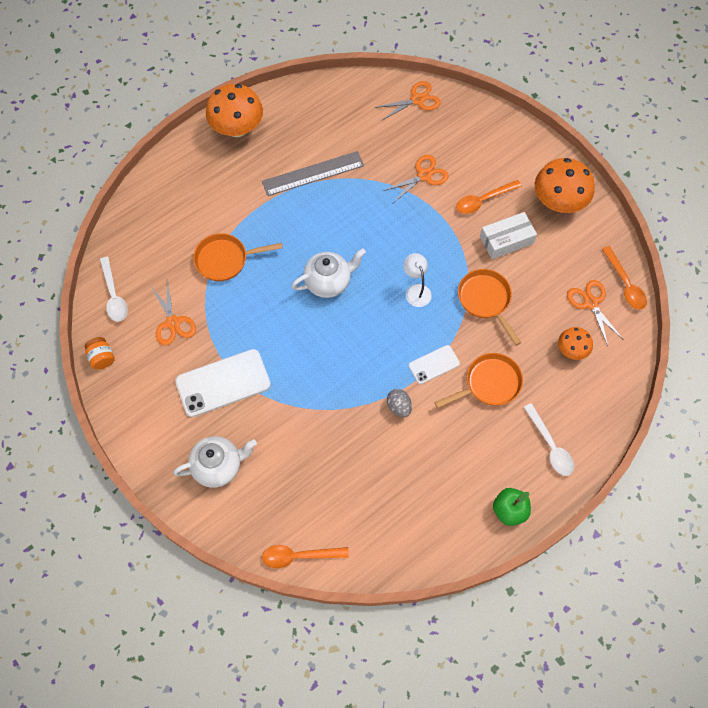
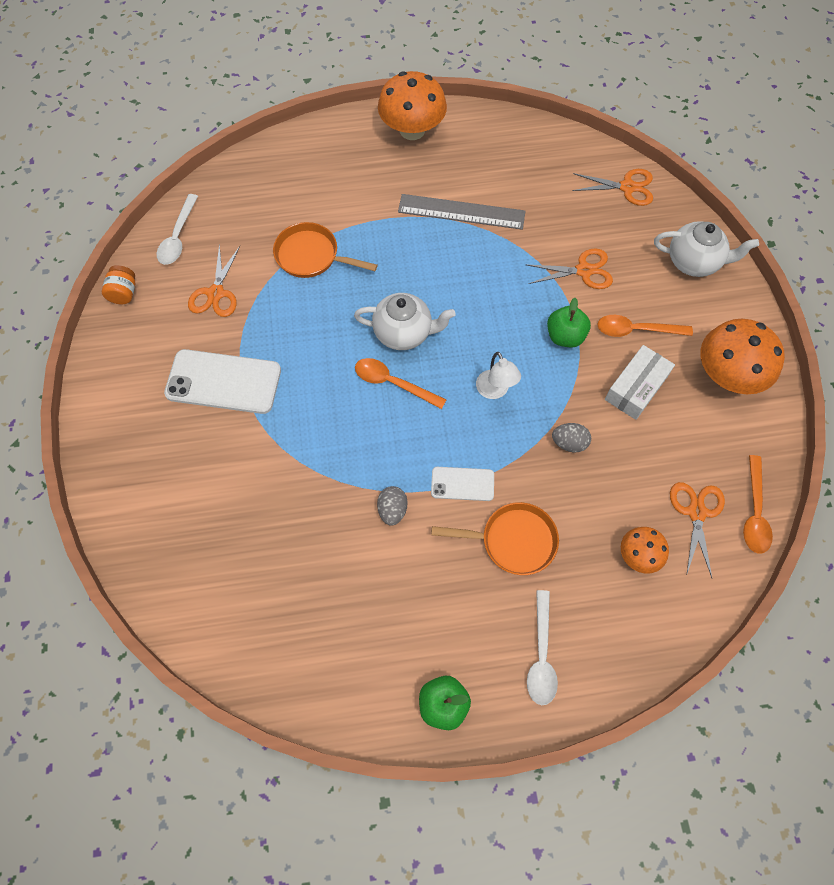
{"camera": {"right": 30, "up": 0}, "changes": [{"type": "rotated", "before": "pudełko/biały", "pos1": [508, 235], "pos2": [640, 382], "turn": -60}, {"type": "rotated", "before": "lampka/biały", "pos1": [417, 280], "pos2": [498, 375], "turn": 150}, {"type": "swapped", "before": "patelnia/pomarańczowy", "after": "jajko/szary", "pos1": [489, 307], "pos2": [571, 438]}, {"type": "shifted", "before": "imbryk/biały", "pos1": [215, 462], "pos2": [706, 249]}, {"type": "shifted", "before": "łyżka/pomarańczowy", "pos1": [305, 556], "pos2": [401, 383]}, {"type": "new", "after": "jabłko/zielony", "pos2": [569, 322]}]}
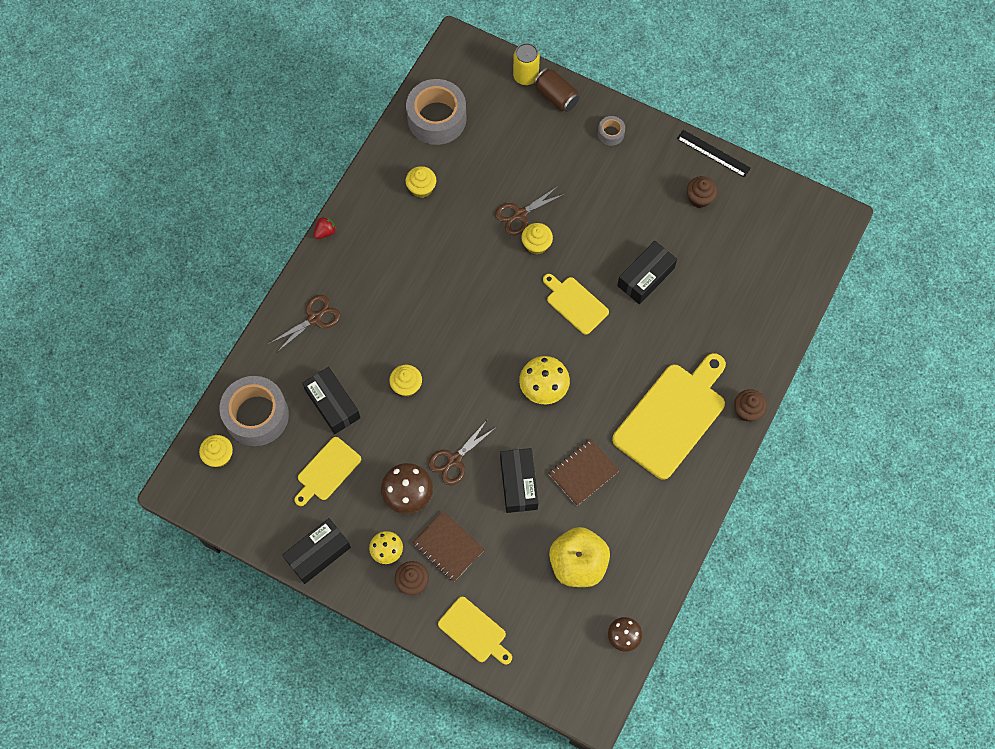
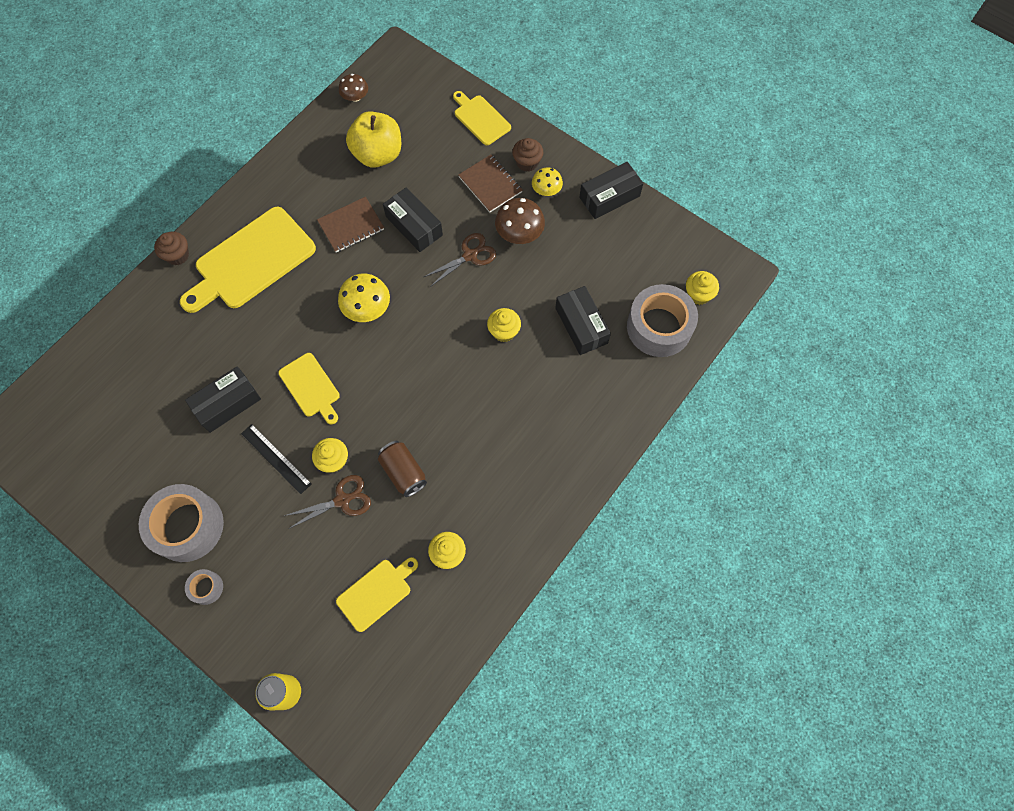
{"camera": {"right": -170, "up": 0}, "changes": [{"type": "shifted", "before": "puszka/brązowy", "pos1": [557, 90], "pos2": [402, 469]}, {"type": "shifted", "before": "taśma klejąca/szary", "pos1": [436, 112], "pos2": [181, 523]}, {"type": "shifted", "before": "linijka/czarny", "pos1": [714, 153], "pos2": [276, 459]}, {"type": "gone", "before": "muffinka/brązowy", "pos1": [702, 192]}, {"type": "gone", "before": "truskawka/czerwony", "pos1": [325, 227]}, {"type": "gone", "before": "nożyczki/brązowy", "pos1": [305, 324]}, {"type": "shifted", "before": "deska do krojenia/żółty", "pos1": [327, 471], "pos2": [377, 594]}, {"type": "rotated", "before": "pudełko/czarny", "pos1": [519, 480], "pos2": [413, 219], "turn": -45}]}
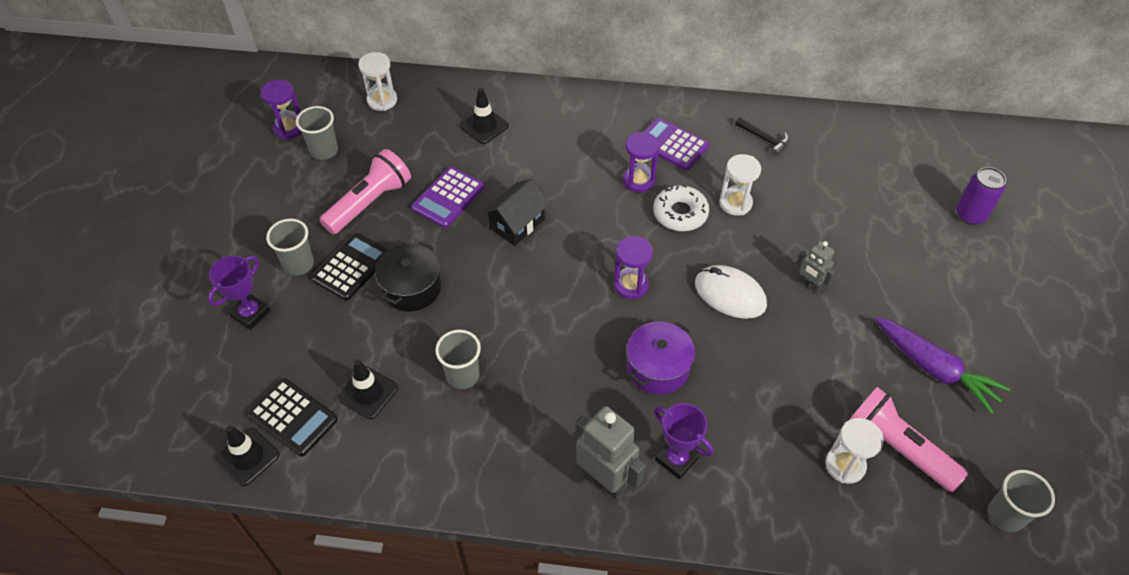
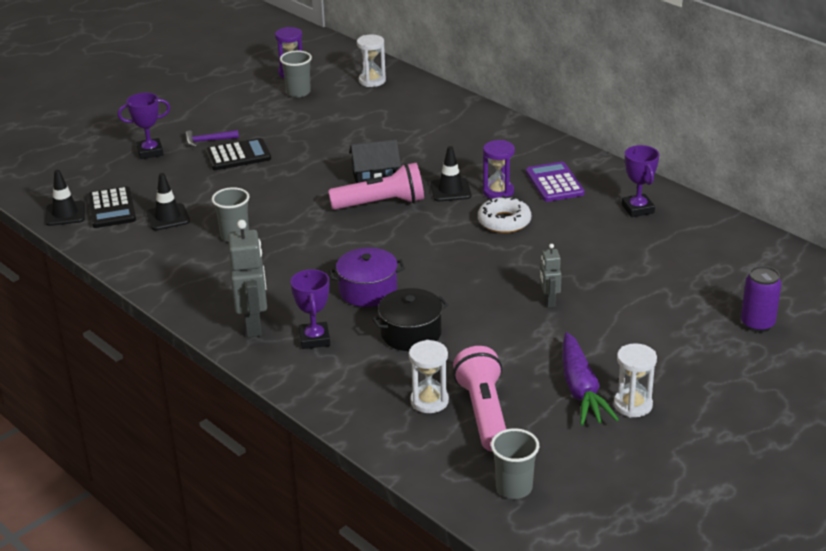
{"camera": {"right": 40, "up": -20}, "changes": [{"type": "shifted", "before": "pachołek/czarny", "pos1": [484, 116], "pos2": [450, 173]}, {"type": "swapped", "before": "młotek/czarny", "after": "puchar/fioletowy", "pos1": [762, 136], "pos2": [640, 181]}, {"type": "shifted", "before": "latarka/różowy", "pos1": [365, 191], "pos2": [376, 186]}, {"type": "shifted", "before": "klepsydra/biały", "pos1": [740, 184], "pos2": [635, 380]}, {"type": "gone", "before": "kalkulator/fioletowy", "pos1": [447, 197]}, {"type": "swapped", "before": "szklanka/szary", "after": "młotek/fioletowy", "pos1": [290, 247], "pos2": [212, 138]}, {"type": "gone", "before": "klepsydra/fioletowy", "pos1": [633, 267]}, {"type": "shifted", "before": "garnek/czarny", "pos1": [408, 277], "pos2": [410, 319]}, {"type": "gone", "before": "myszka/biały", "pos1": [731, 292]}]}
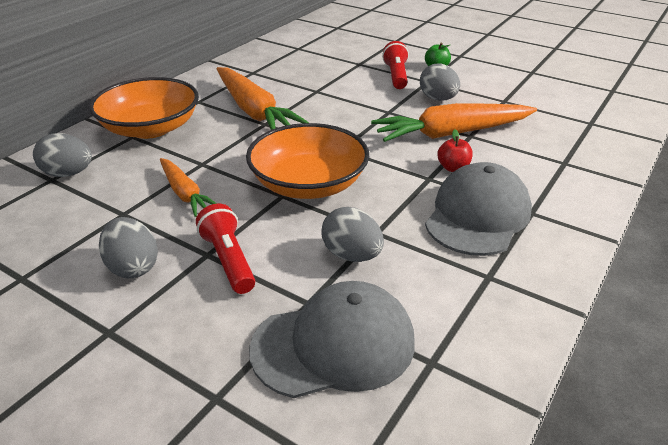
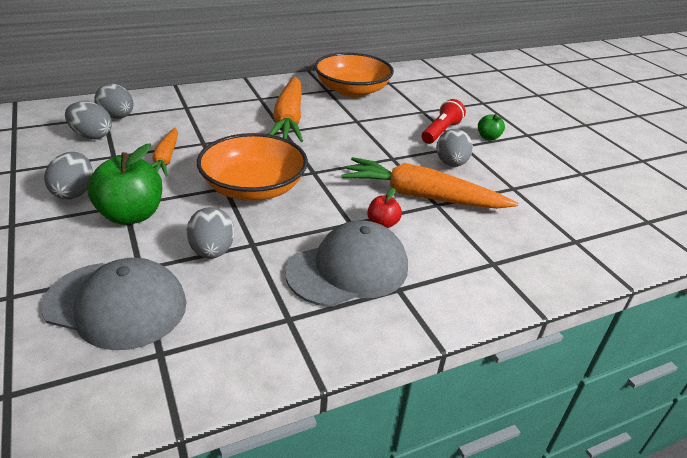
{"camera": {"right": 30, "up": 0}, "changes": [{"type": "shifted", "before": "miska/pomarańczowy", "pos1": [144, 108], "pos2": [354, 75]}, {"type": "swapped", "before": "latarka/czerwony", "after": "jabłko/zielony", "pos1": [225, 249], "pos2": [125, 184]}, {"type": "new", "after": "jajko/szary", "pos2": [88, 120]}]}
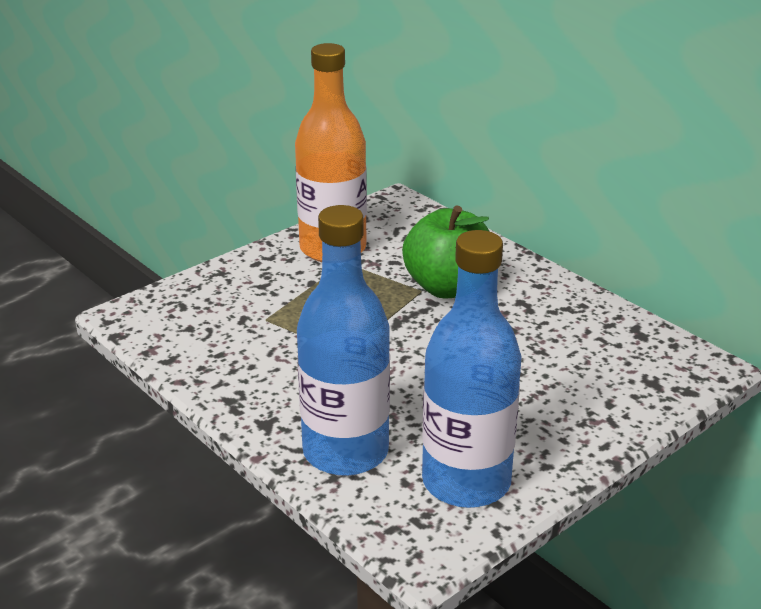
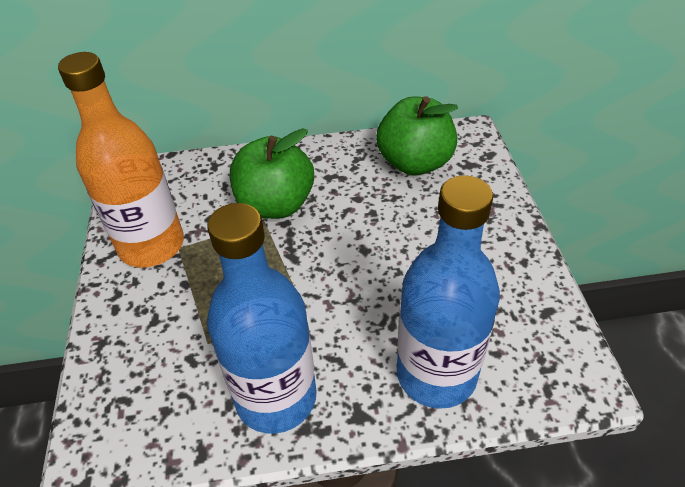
{"camera": {"right": -55, "up": 15}, "changes": [{"type": "shifted", "before": "butelka/niebieski", "pos1": [472, 369], "pos2": [262, 318]}, {"type": "new", "after": "jabłko/zielony", "pos2": [417, 135]}]}
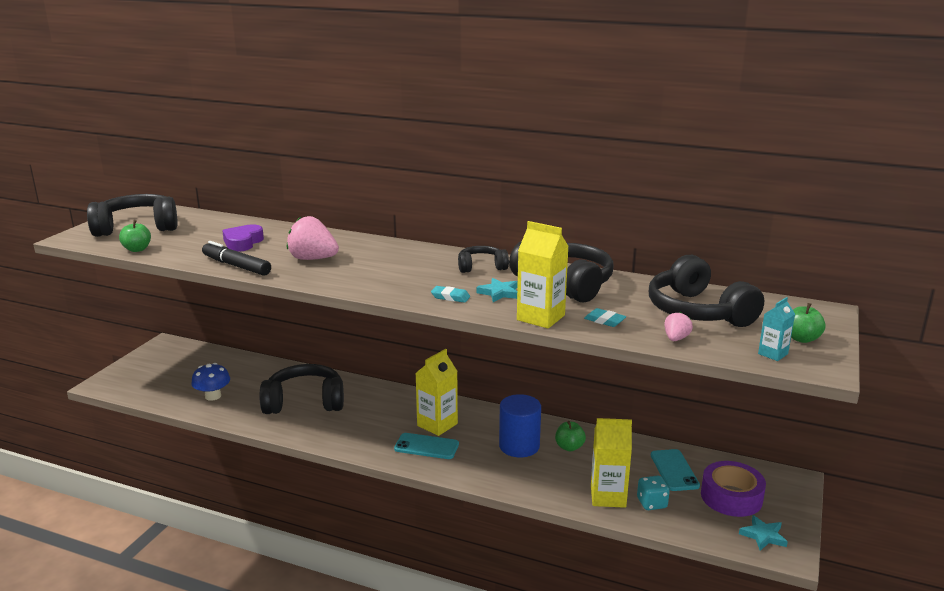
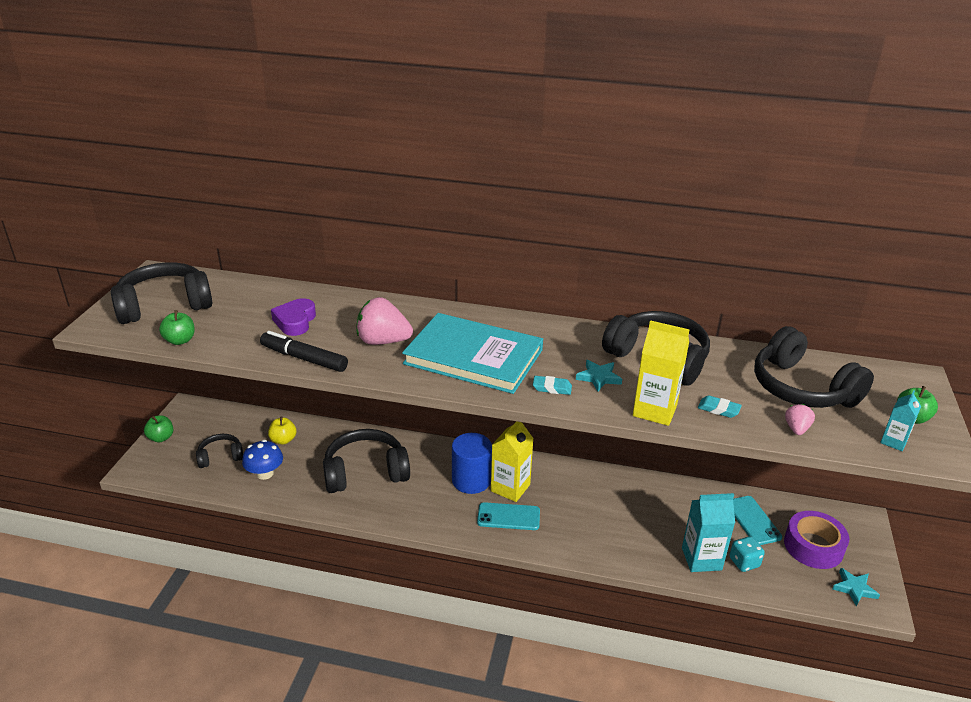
{"camera": {"right": -10, "up": 10}, "changes": [{"type": "shifted", "before": "słuchawki/czarny", "pos1": [483, 259], "pos2": [219, 451]}, {"type": "shifted", "before": "walec/niebieski", "pos1": [520, 425], "pos2": [472, 463]}, {"type": "repainted", "before": "karton mleka/żółty", "after": "karton mleka/turkusowy", "pos1": [611, 463], "pos2": [708, 532]}, {"type": "shifted", "before": "jabłko/zielony", "pos1": [570, 436], "pos2": [158, 428]}, {"type": "new", "after": "książka/turkusowy", "pos2": [472, 353]}, {"type": "new", "after": "jabłko/żółty", "pos2": [282, 431]}]}
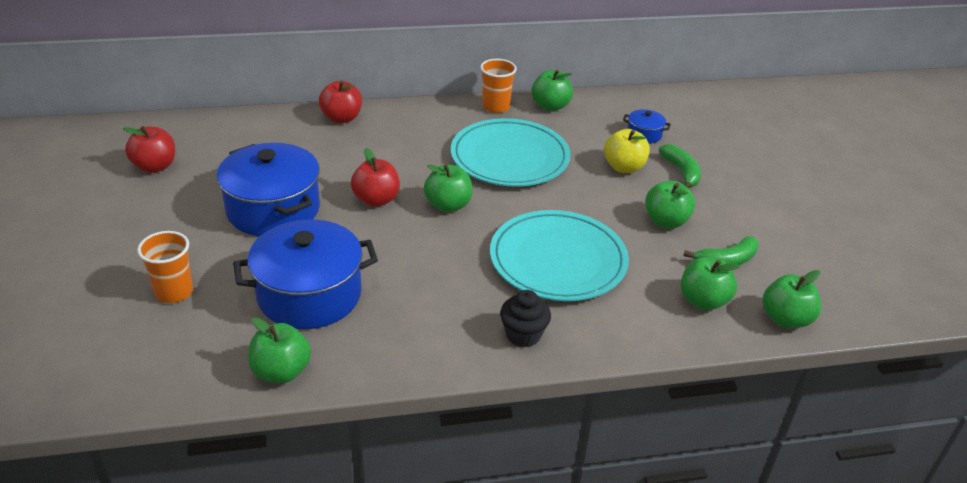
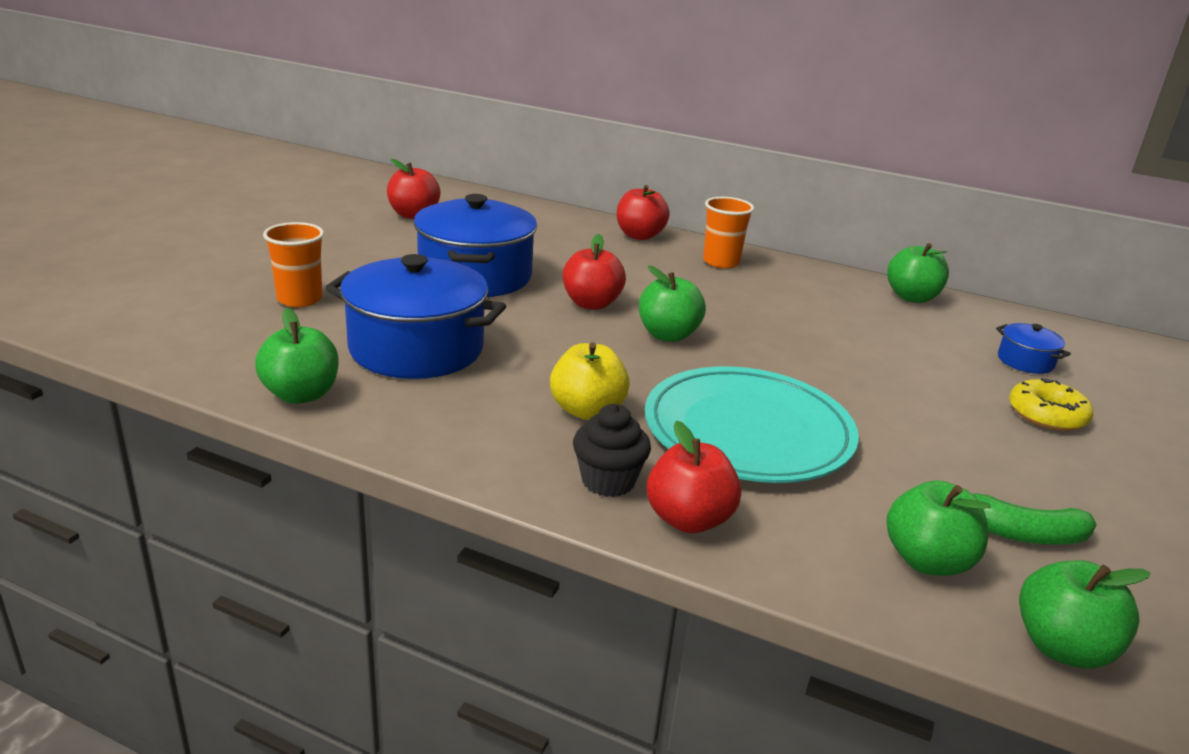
{"camera": {"right": 35, "up": -10}, "changes": [{"type": "shifted", "before": "szklanka/pomarańczowy", "pos1": [498, 86], "pos2": [728, 232]}, {"type": "gone", "before": "talerz/turkusowy", "pos1": [511, 152]}, {"type": "shifted", "before": "jabłko/żółty", "pos1": [627, 151], "pos2": [590, 381]}, {"type": "swapped", "before": "banan/zielony", "after": "donut/żółty", "pos1": [680, 166], "pos2": [1051, 404]}, {"type": "gone", "before": "jabłko/zielony", "pos1": [670, 204]}, {"type": "new", "after": "jabłko/czerwony", "pos2": [694, 477]}]}
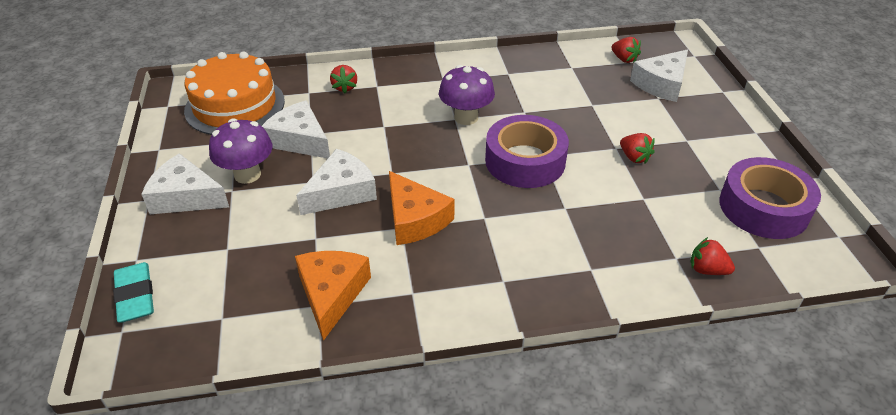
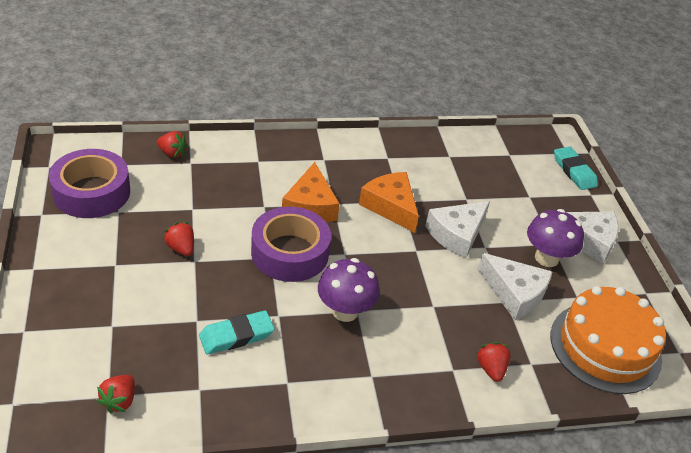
{"camera": {"right": 175, "up": 0}, "changes": [{"type": "rotated", "before": "truskawka/czerwony", "pos1": [626, 50], "pos2": [116, 394], "turn": -120}, {"type": "gone", "before": "ser/biały", "pos1": [659, 75]}, {"type": "shifted", "before": "ser/pomarańczowy", "pos1": [333, 296], "pos2": [311, 192]}, {"type": "new", "after": "gumka do mazania/turkusowy", "pos2": [236, 332]}]}
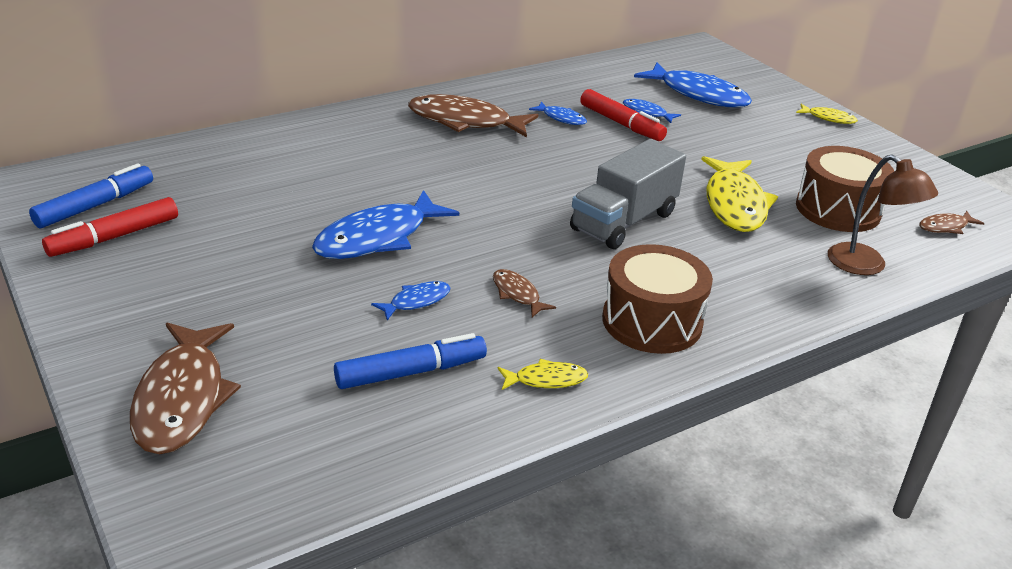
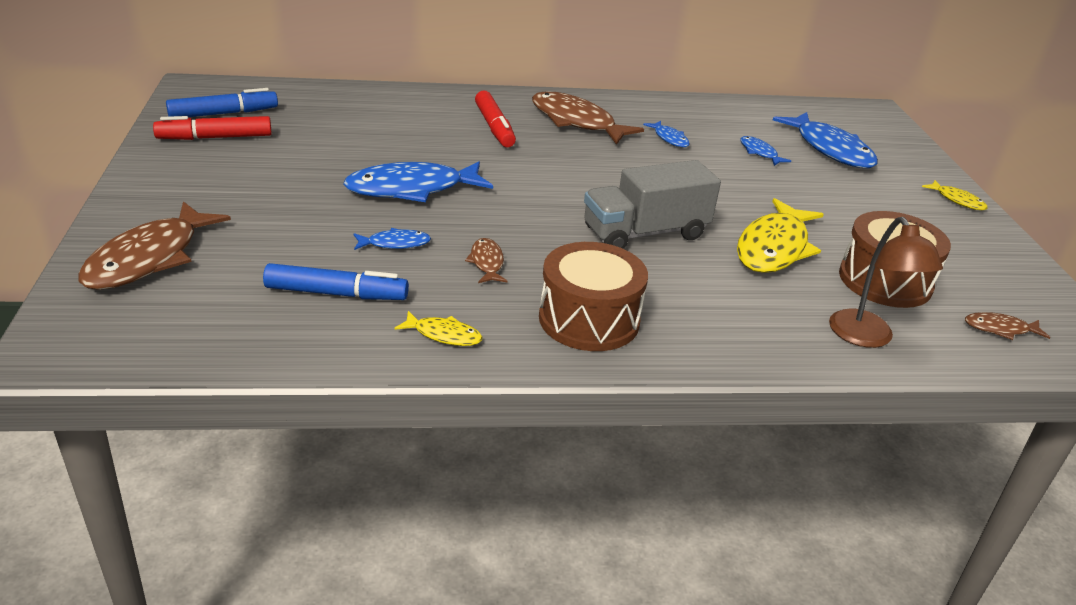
{"camera": {"right": 25, "up": 0}, "changes": [{"type": "shifted", "before": "flamaster/czerwony", "pos1": [623, 115], "pos2": [495, 118]}]}
